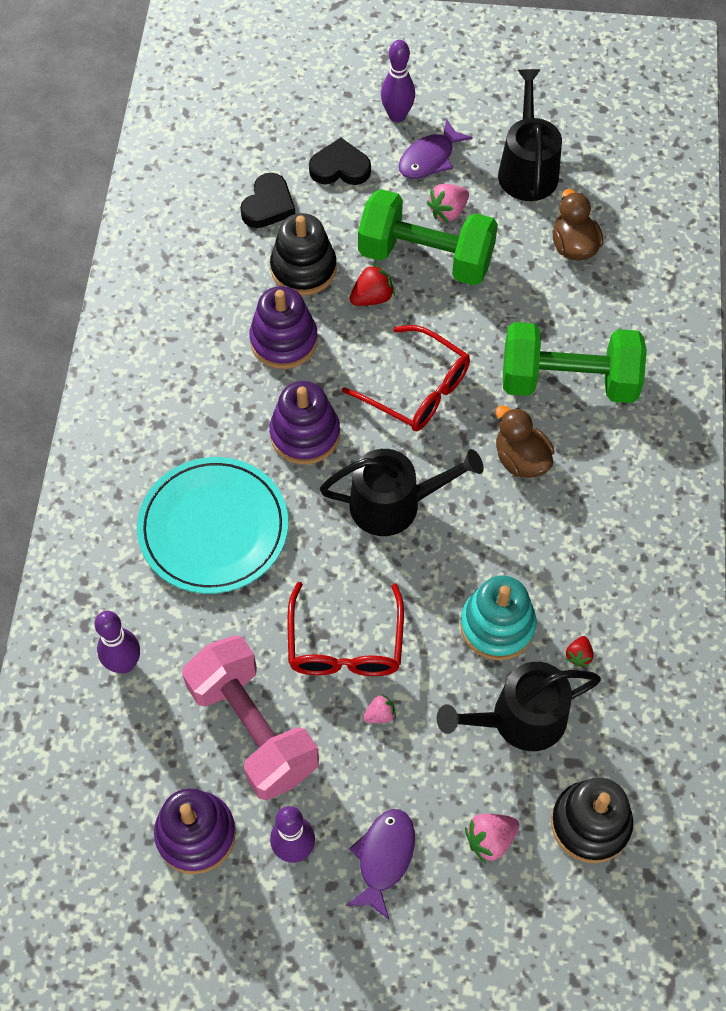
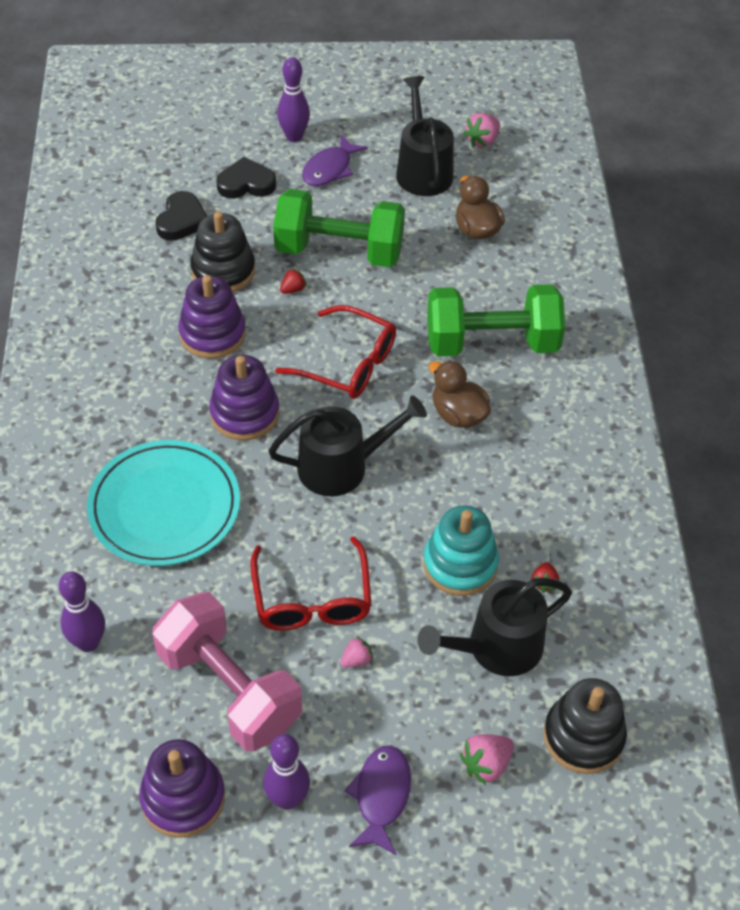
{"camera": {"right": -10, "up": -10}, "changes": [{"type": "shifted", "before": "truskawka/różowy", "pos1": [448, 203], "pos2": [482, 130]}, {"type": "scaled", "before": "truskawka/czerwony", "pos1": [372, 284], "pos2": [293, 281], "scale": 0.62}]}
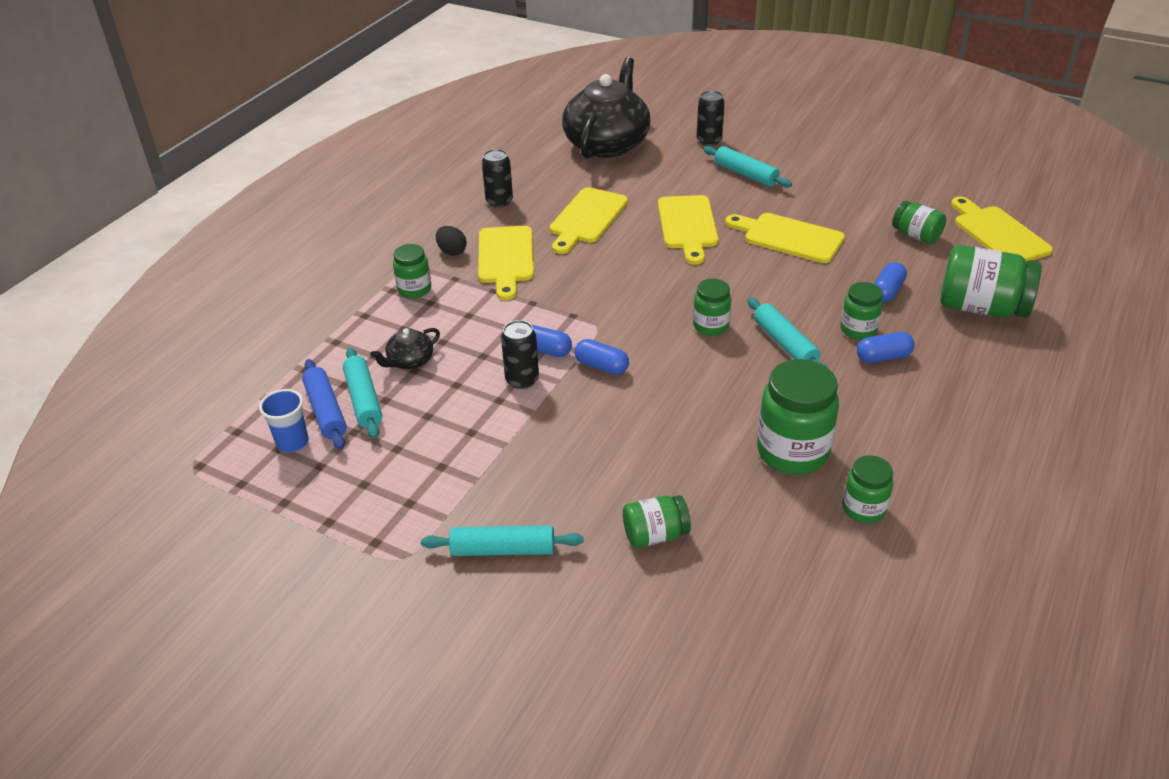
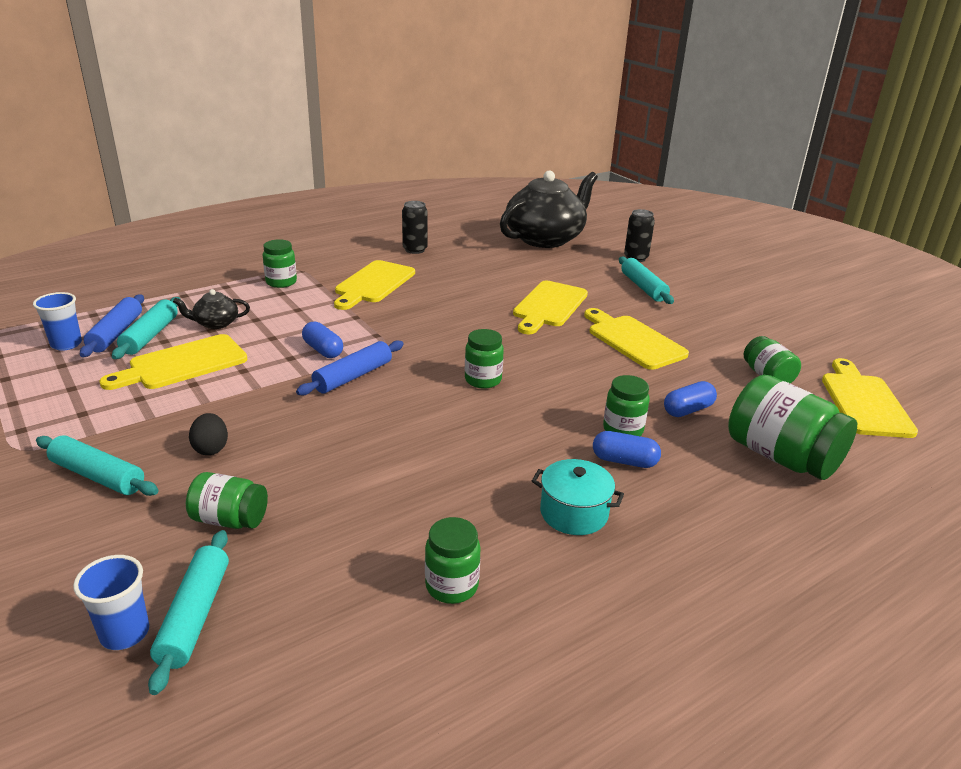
{"camera": {"right": 25, "up": -10}, "changes": [{"type": "shifted", "before": "deska do krojenia/żółty", "pos1": [589, 220], "pos2": [173, 362]}, {"type": "shifted", "before": "jajko/czarny", "pos1": [451, 241], "pos2": [208, 434]}, {"type": "shifted", "before": "wałek do ciasta/turkusowy", "pos1": [787, 332], "pos2": [188, 612]}, {"type": "gone", "before": "puszka/czarny", "pos1": [520, 354]}, {"type": "swapped", "before": "kapsułka/niebieski", "after": "wałek do ciasta/niebieski", "pos1": [602, 357], "pos2": [350, 367]}, {"type": "gone", "before": "słoik/zielony", "pos1": [798, 417]}, {"type": "new", "after": "garnek/turkusowy", "pos2": [578, 497]}, {"type": "new", "after": "szklanka/niebieski", "pos2": [111, 602]}]}
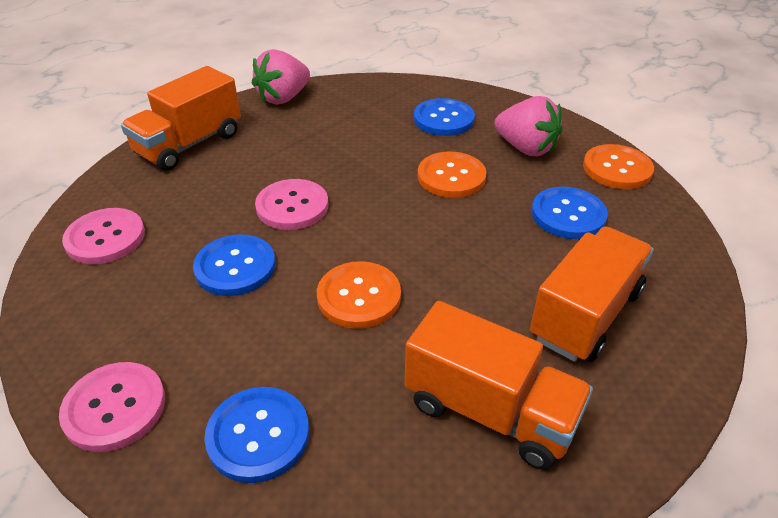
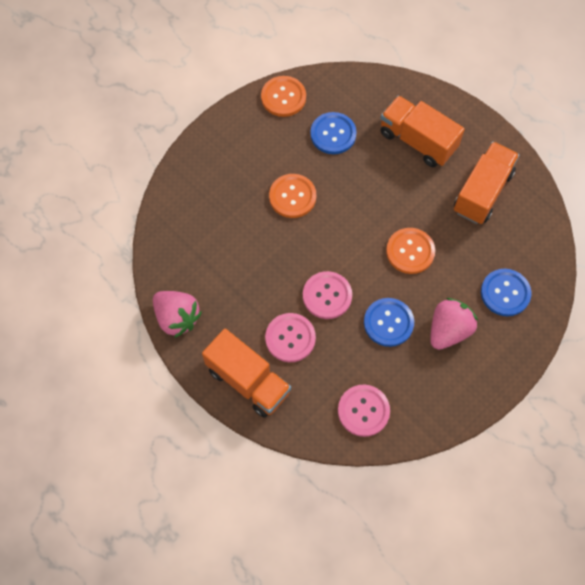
{"camera": {"right": -90, "up": 25}, "changes": [{"type": "shifted", "before": "truskawka/różowy", "pos1": [528, 126], "pos2": [454, 324]}, {"type": "gone", "before": "guzik/niebieski", "pos1": [444, 117]}, {"type": "shifted", "before": "guzik/różowy", "pos1": [112, 407], "pos2": [290, 337]}]}
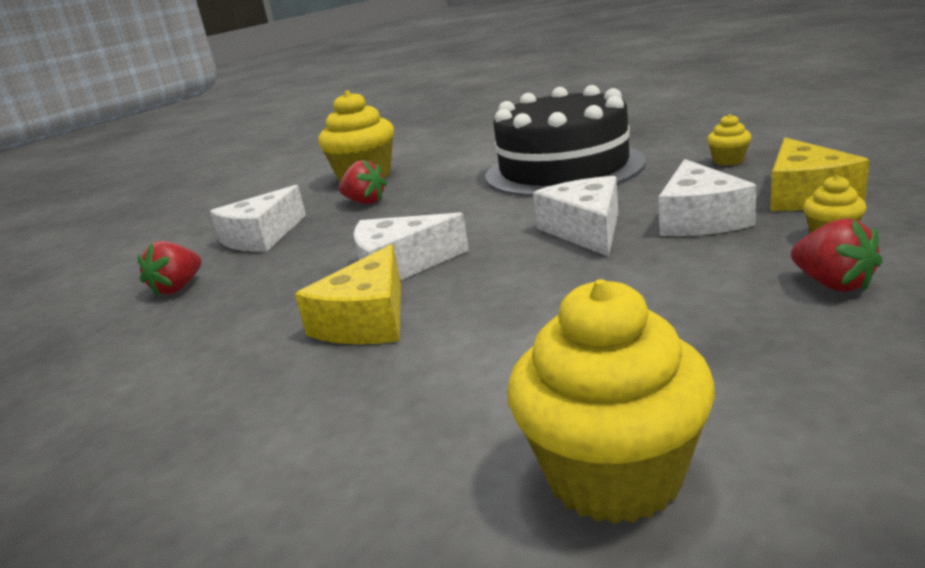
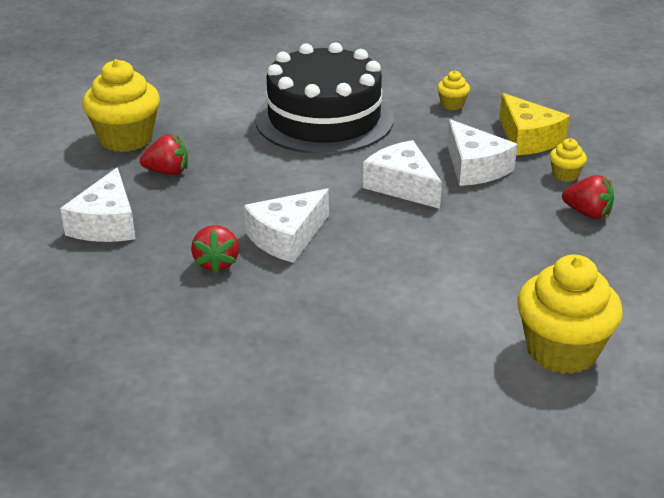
{"camera": {"right": -35, "up": 10}, "changes": [{"type": "shifted", "before": "truskawka/czerwony", "pos1": [169, 268], "pos2": [215, 249]}, {"type": "gone", "before": "ser/żółty", "pos1": [348, 294]}]}
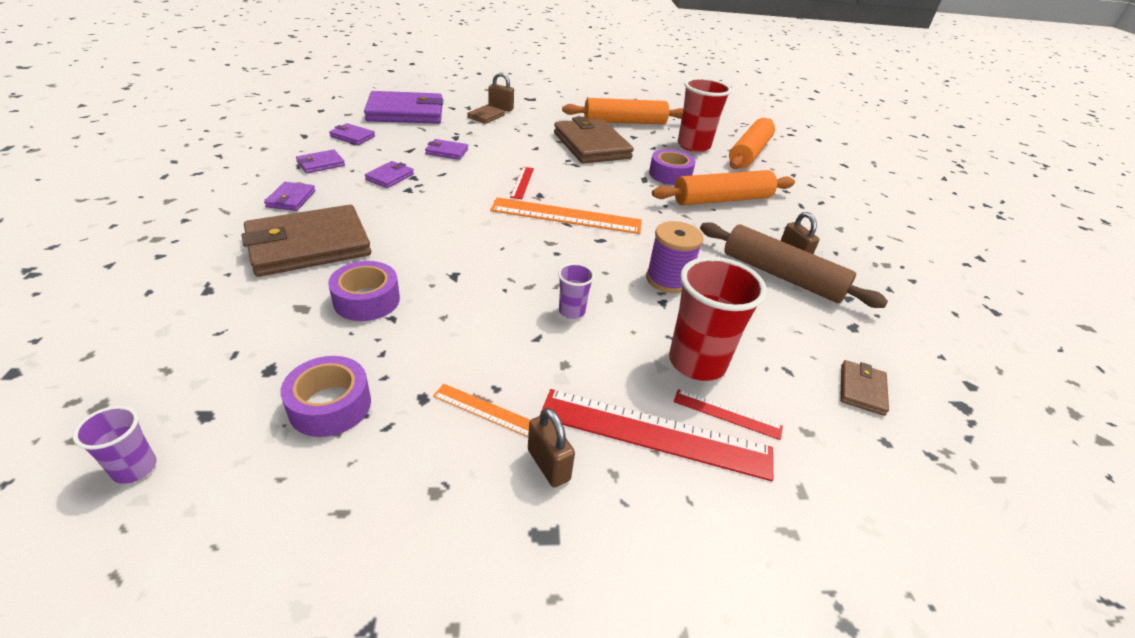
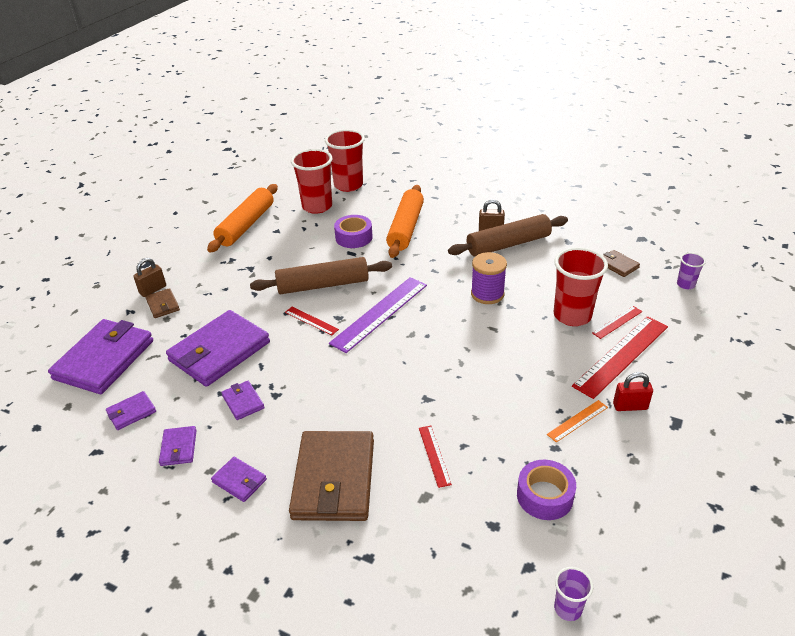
{"camera": {"right": -55, "up": 0}, "changes": [{"type": "gone", "before": "portfel/brązowy", "pos1": [594, 140]}, {"type": "swapped", "before": "wałek do ciasta/pomarańczowy", "after": "szklanka/czerwony", "pos1": [752, 143], "pos2": [345, 160]}, {"type": "scaled", "before": "portfel/fioletowy", "pos1": [446, 149], "pos2": [218, 348], "scale": 2.21}, {"type": "repainted", "before": "linijka/pomarańczowy", "after": "linijka/fioletowy", "pos1": [566, 215], "pos2": [378, 315]}, {"type": "swapped", "before": "taśma klejąca/fioletowy", "after": "linijka/czerwony", "pos1": [364, 291], "pos2": [435, 457]}, {"type": "shifted", "before": "szklanka/fioletowy", "pos1": [576, 291], "pos2": [691, 271]}, {"type": "repainted", "before": "kłódka/brązowy", "after": "kłódka/czerwony", "pos1": [551, 448], "pos2": [633, 391]}, {"type": "new", "after": "wałek do ciasta/brązowy", "pos2": [321, 275]}]}
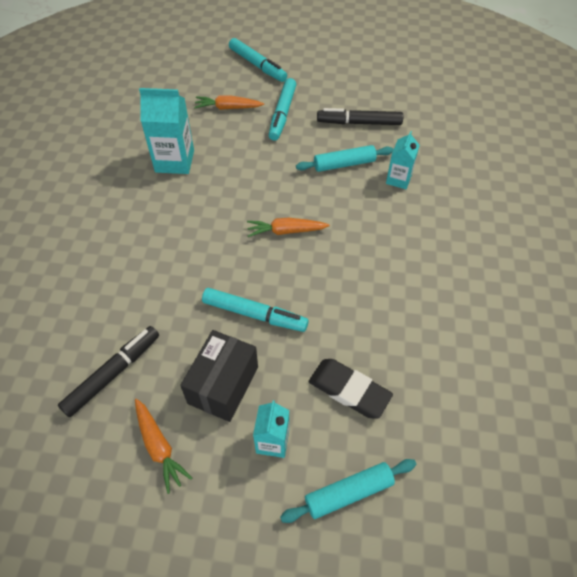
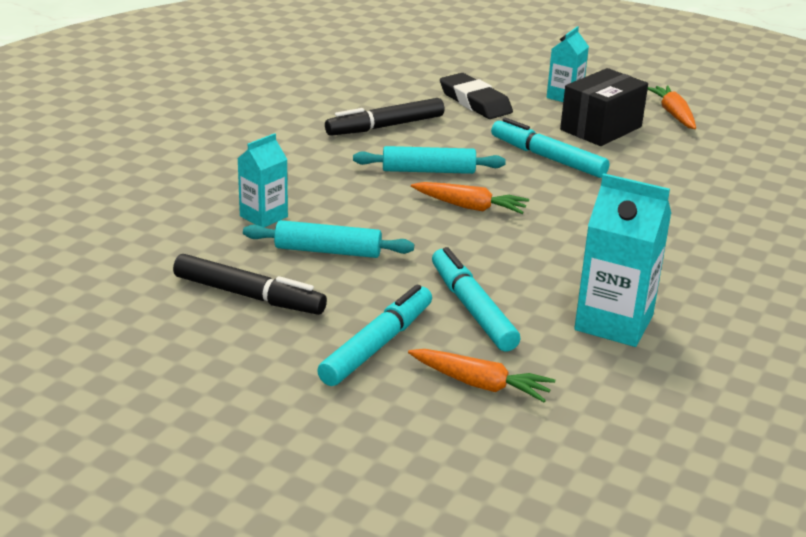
{"camera": {"right": -160, "up": -25}, "changes": [{"type": "shifted", "before": "flamaster/turkusowy", "pos1": [258, 60], "pos2": [476, 299]}, {"type": "shifted", "before": "flamaster/czarny", "pos1": [108, 371], "pos2": [384, 117]}, {"type": "shifted", "before": "wałek do ciasta/turkusowy", "pos1": [348, 491], "pos2": [429, 160]}]}
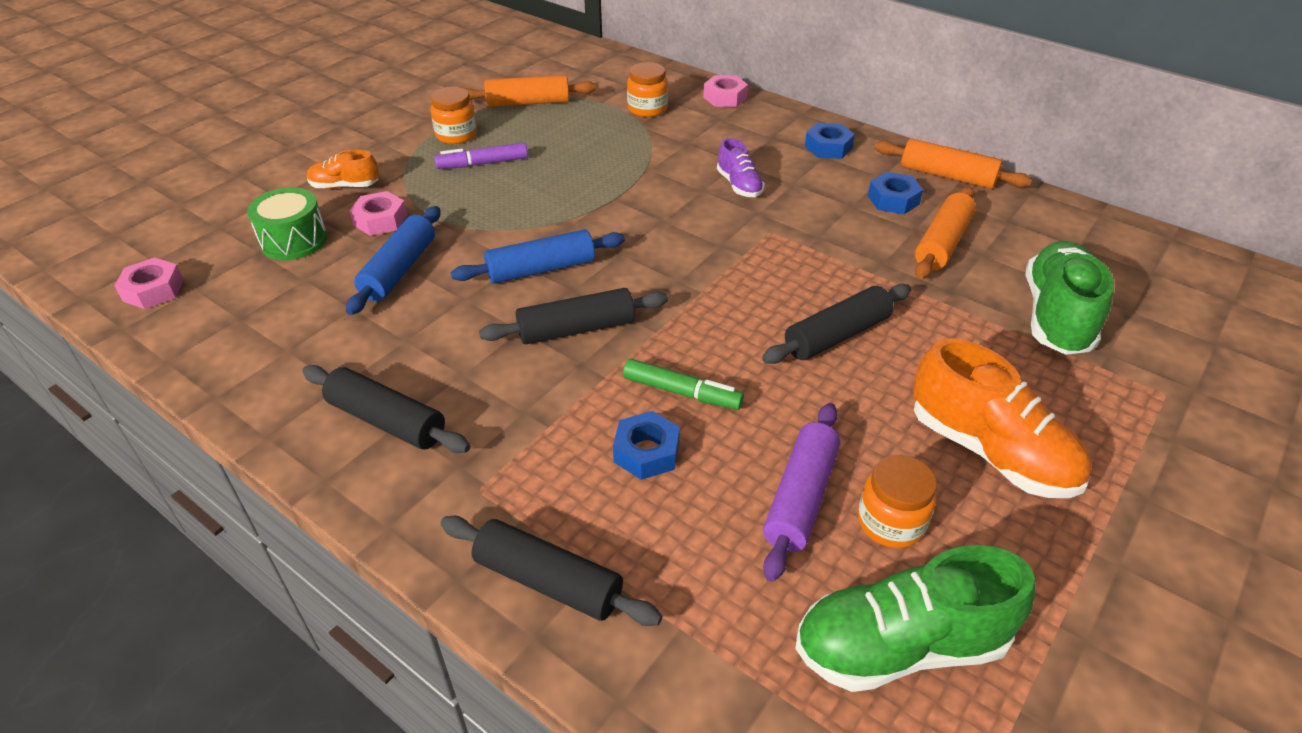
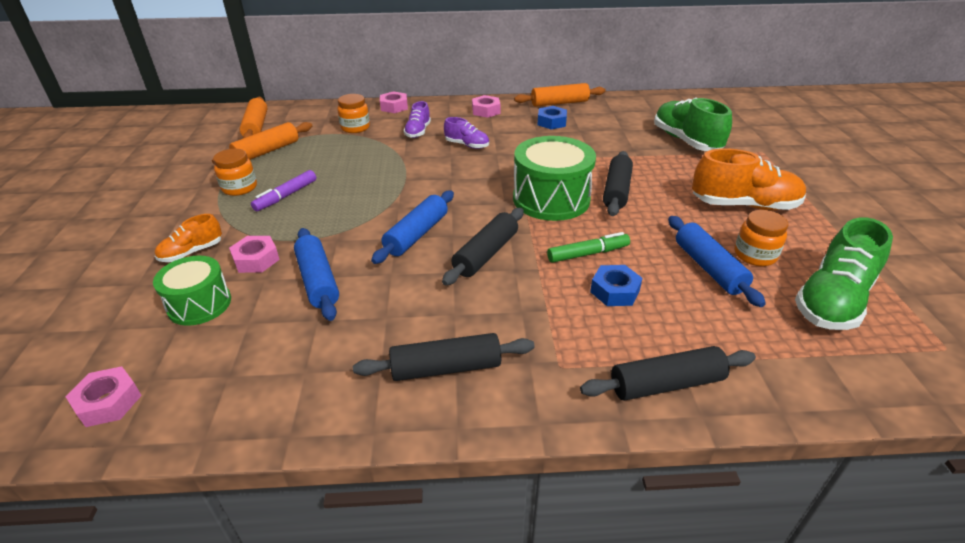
{"camera": {"right": -40, "up": -5}, "changes": [{"type": "repainted", "before": "nakrętka/niebieski", "after": "nakrętka/różowy", "pos1": [830, 141], "pos2": [486, 106]}, {"type": "shifted", "before": "wałek do ciasta/pomarańczowy", "pos1": [945, 233], "pos2": [253, 117]}, {"type": "repainted", "before": "wałek do ciasta/fioletowy", "after": "wałek do ciasta/niebieski", "pos1": [801, 492], "pos2": [717, 261]}, {"type": "new", "after": "but/fioletowy", "pos2": [417, 119]}, {"type": "new", "after": "bęben/zielony", "pos2": [554, 178]}]}
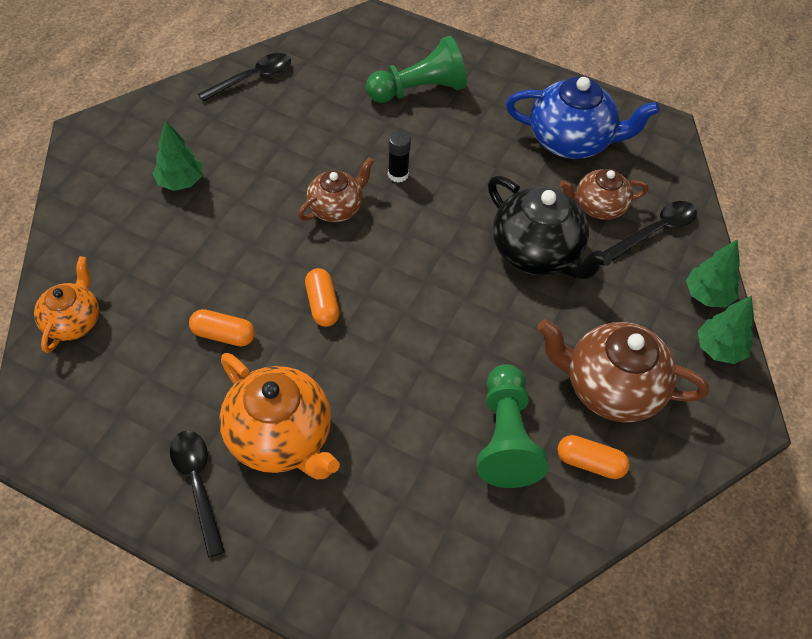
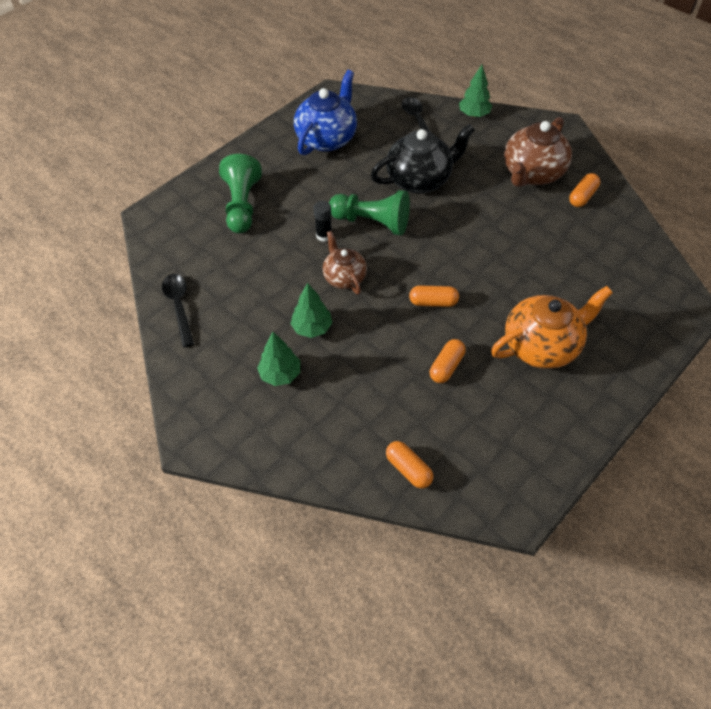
{"camera": {"right": -70, "up": 0}, "changes": [{"type": "gone", "before": "imbryk/brązowy", "pos1": [604, 194]}, {"type": "swapped", "before": "imbryk/pomarańczowy", "after": "kapsułka/pomarańczowy", "pos1": [66, 304], "pos2": [409, 465]}, {"type": "shifted", "before": "drzewko/zielony", "pos1": [726, 330], "pos2": [311, 310]}, {"type": "shifted", "before": "pionek/zielony", "pos1": [512, 426], "pos2": [369, 212]}, {"type": "gone", "before": "łyżka/czarny", "pos1": [197, 494]}]}
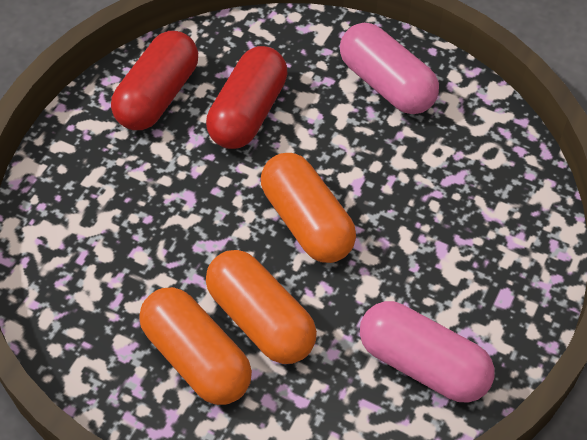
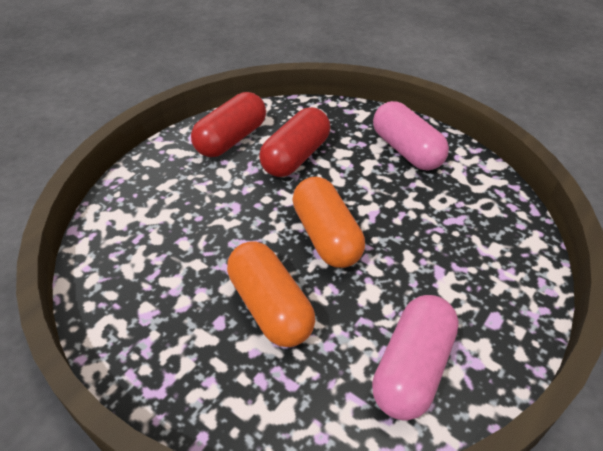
{"camera": {"right": 10, "up": -10}, "changes": [{"type": "gone", "before": "kapsułka/pomarańczowy", "pos1": [195, 346]}, {"type": "rotated", "before": "kapsułka/różowy", "pos1": [427, 352], "pos2": [415, 358], "turn": 75}]}
